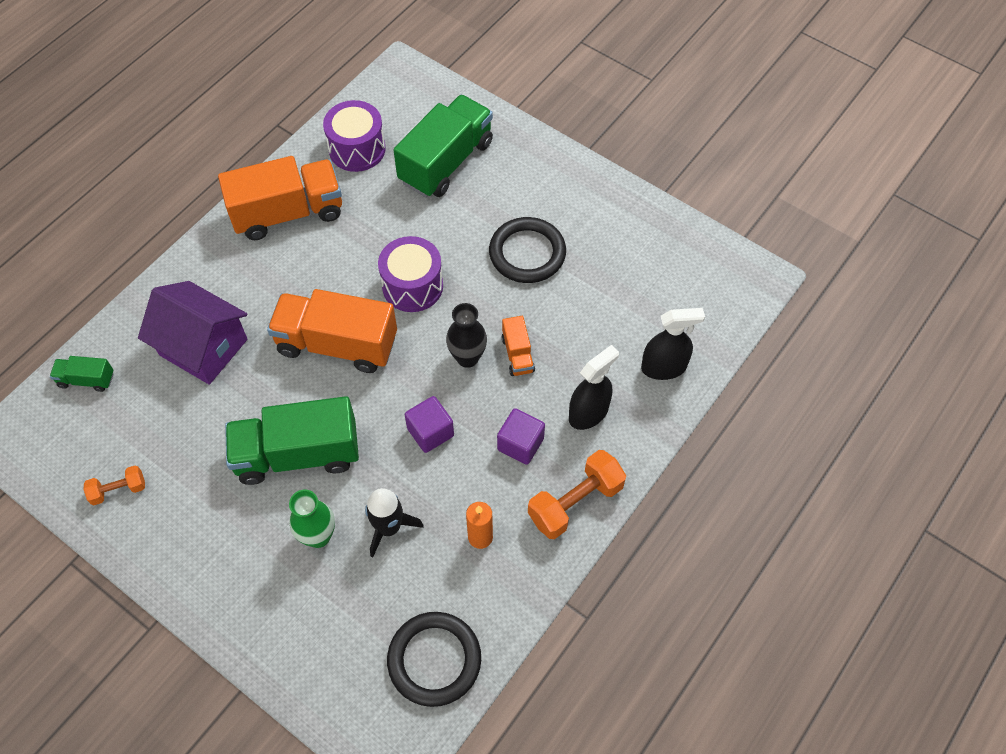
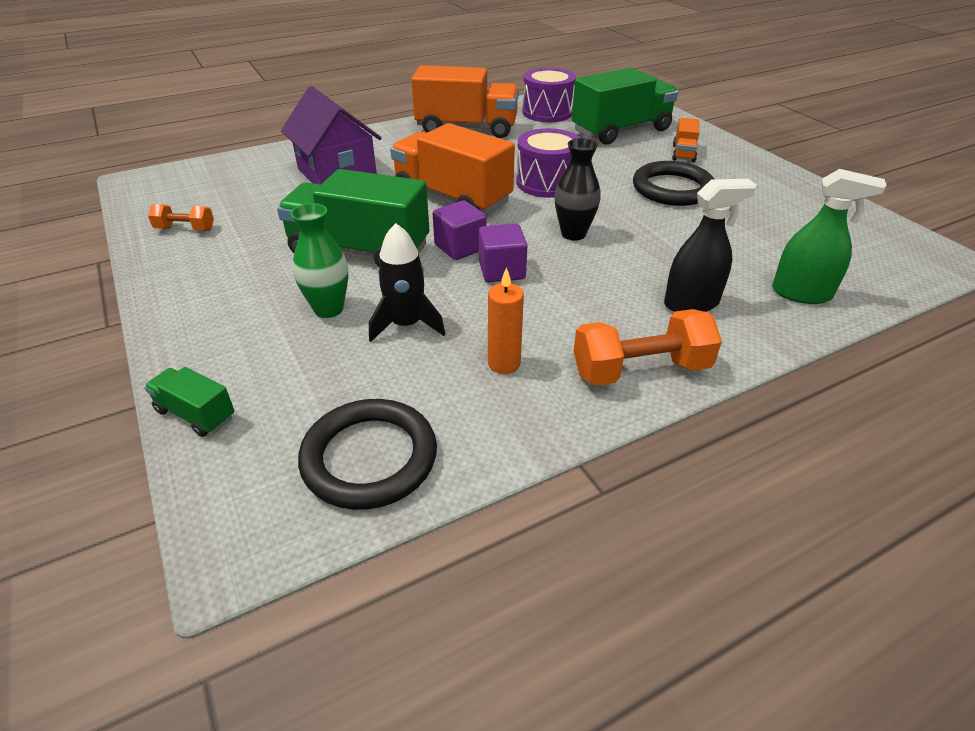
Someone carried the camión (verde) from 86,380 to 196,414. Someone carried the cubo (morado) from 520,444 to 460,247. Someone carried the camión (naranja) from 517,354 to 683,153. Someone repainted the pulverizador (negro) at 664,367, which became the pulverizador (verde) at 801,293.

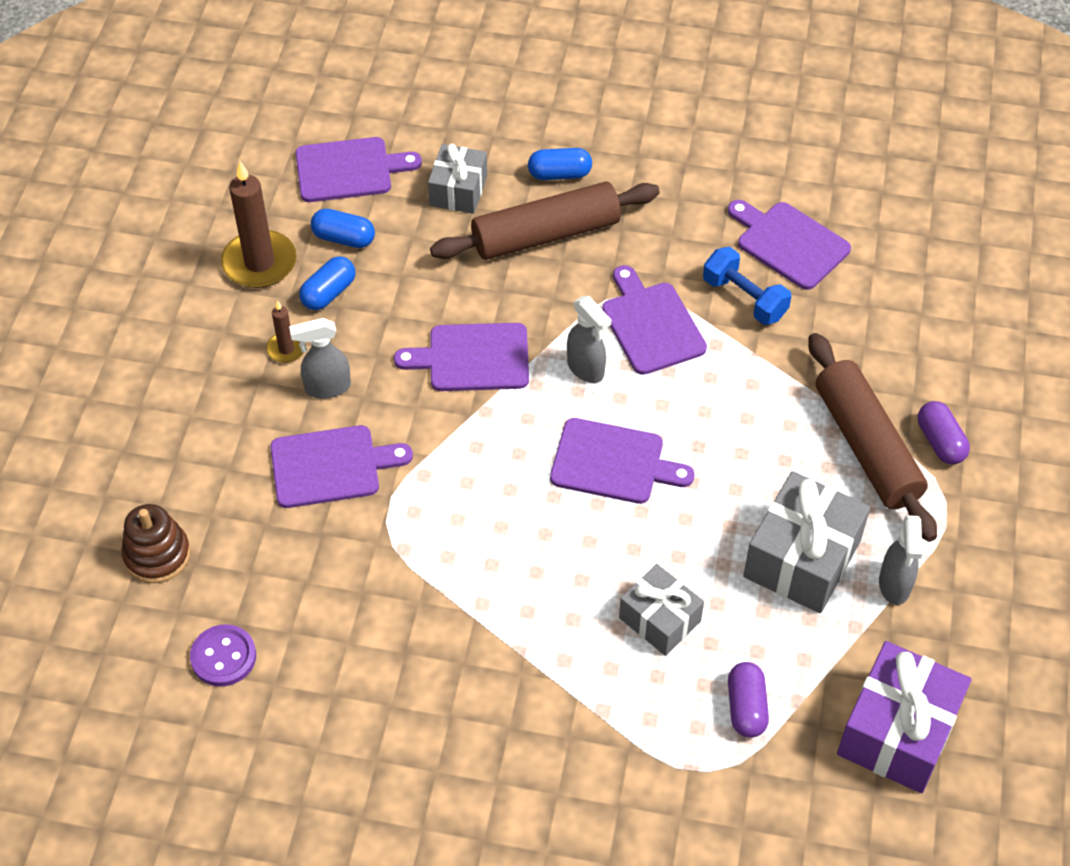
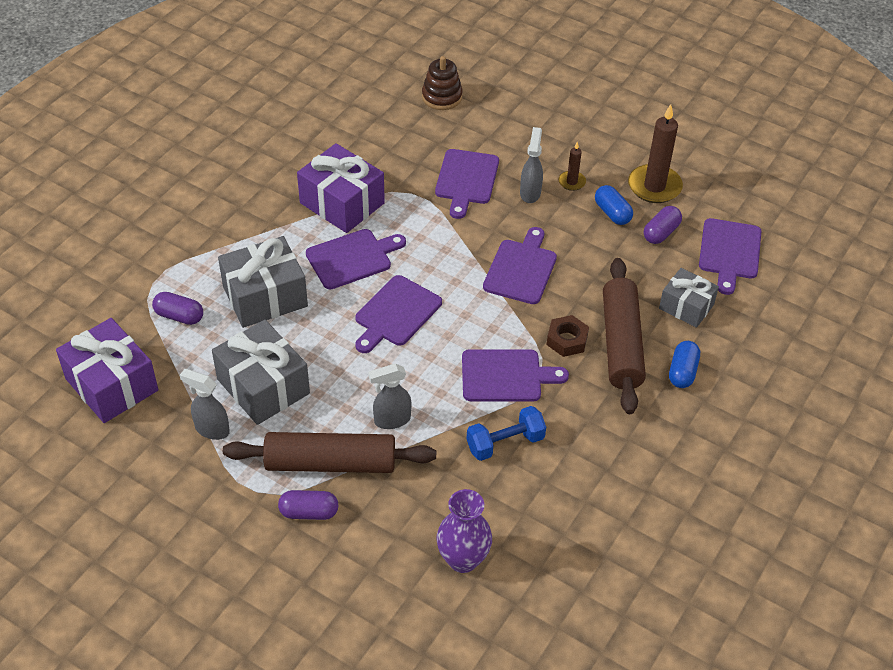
Someone took away the botón (morado) at 223,657. Someone repainted the cápsula (azul) at 344,238, which became the cápsula (morado) at 661,233. Someone carried the pulverizador (gris) from 586,369 to 391,420. Someone scaled the regalo (gris) at 659,619 by 1.60. Someone carried the tabla de cortar (morado) from 789,243 to 352,258. Someone put down the regalo (morado) at 342,203. Someone put down the florero (morado) at 463,559. Someone put down the tuerca (marrón) at 567,340.

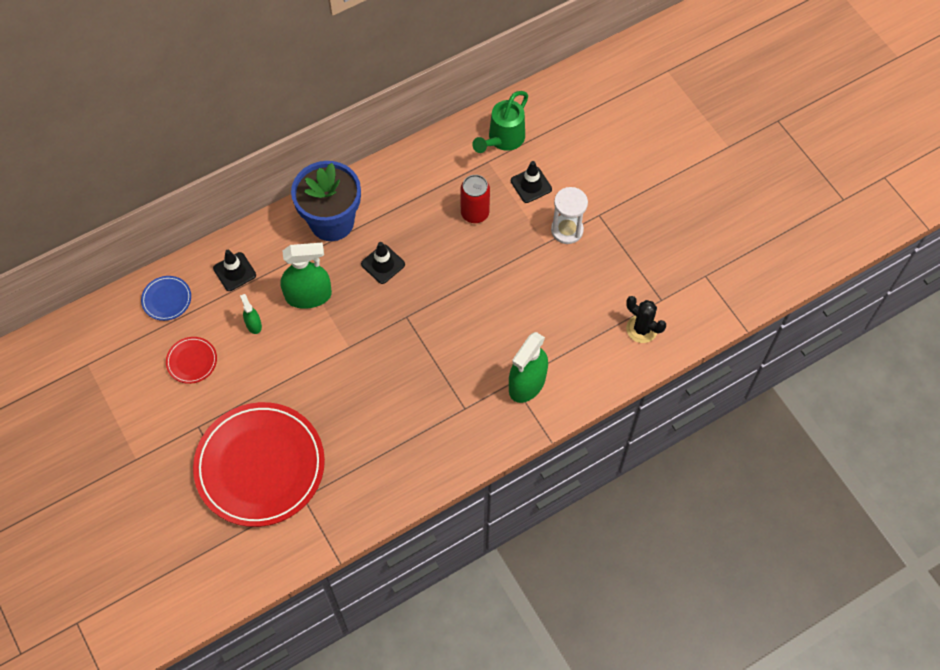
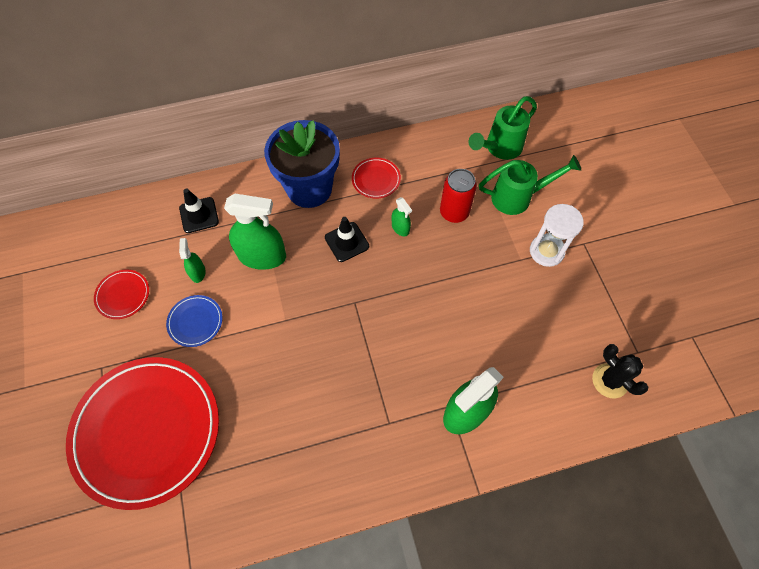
Someone carried the plato (azul) from 166,299 to 195,322. Someone swapped the cono de tráfico (negro) at 531,185 for the regadera (verde) at 518,197. Someone put down the plato (rojo) at 376,179. Someone put down the pulverizador (verde) at 400,228.

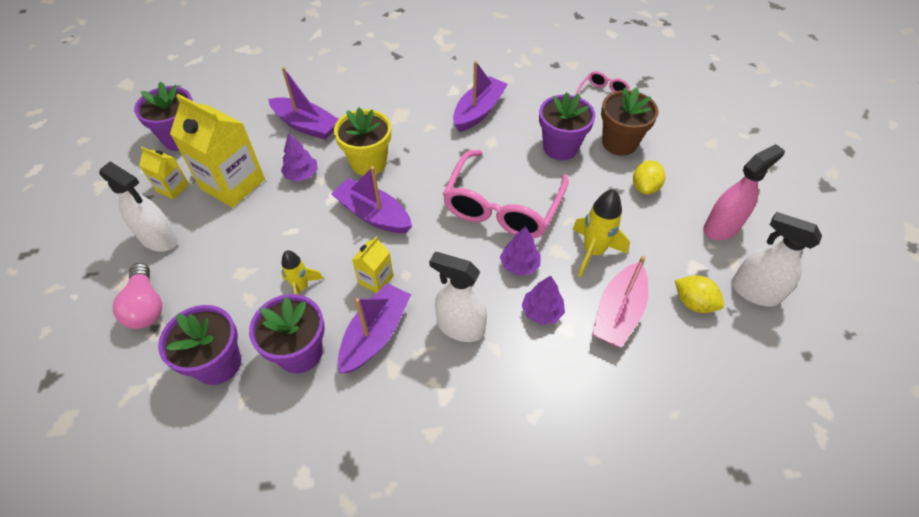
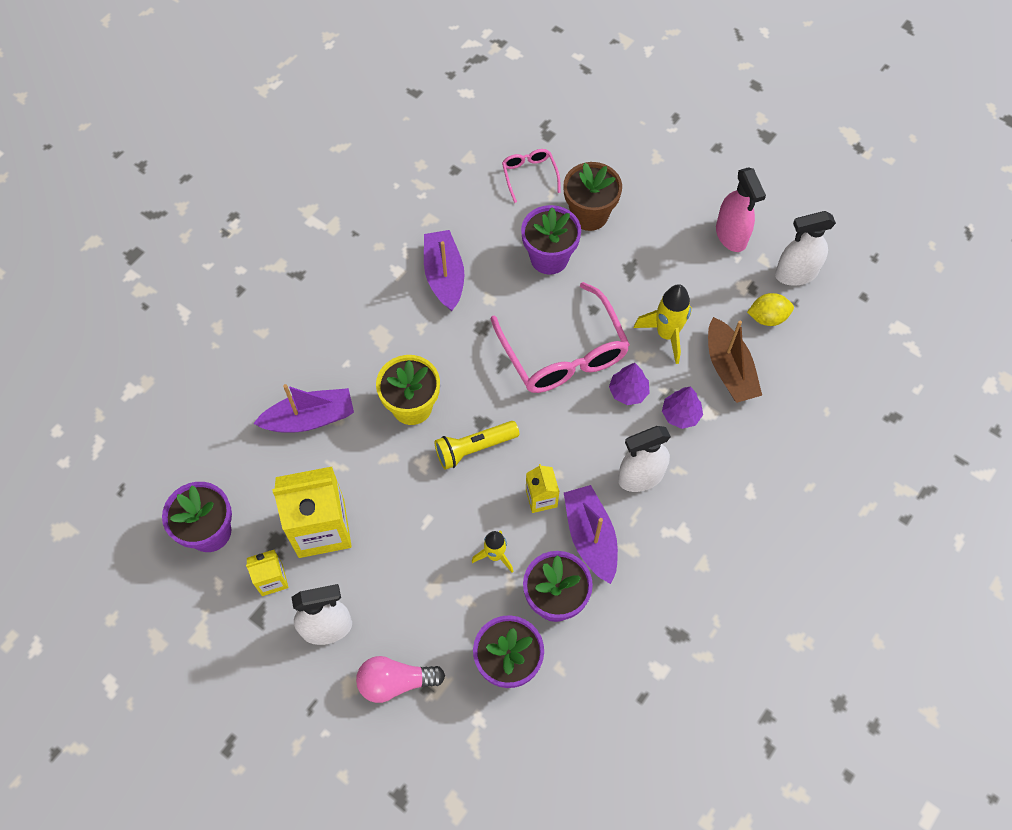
Someone rotated the bombilla (rosa) at 146,306 by 150 degrees clockwise. Someone took away the árbol (morado) at 301,174. Someone swapped the barco (morado) at 373,215 for the lámpara de mano (amarillo) at 474,448. Someone repainted the barco (rosa) at 618,312, which became the barco (marrón) at 729,369. Someone took away the limón (amarillo) at 645,187. Someone rotated the pulverizador (rosa) at 721,227 by 150 degrees clockwise.

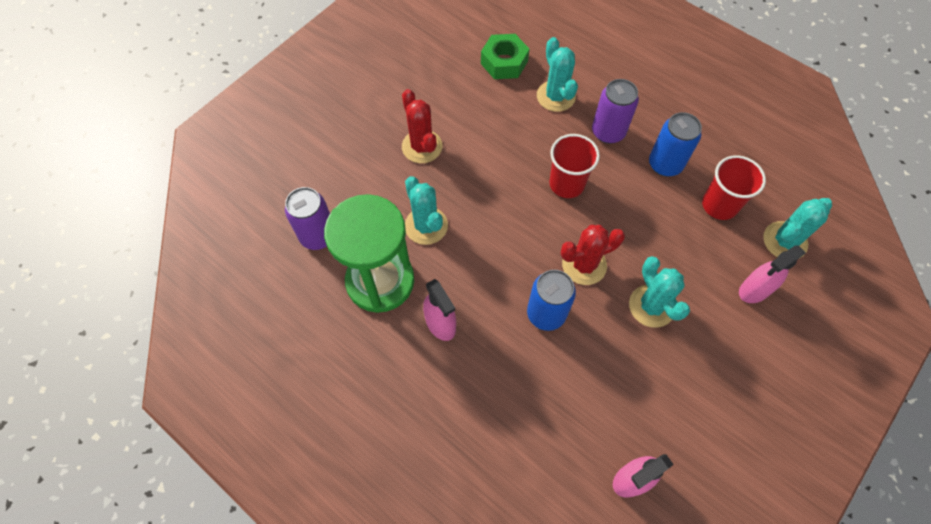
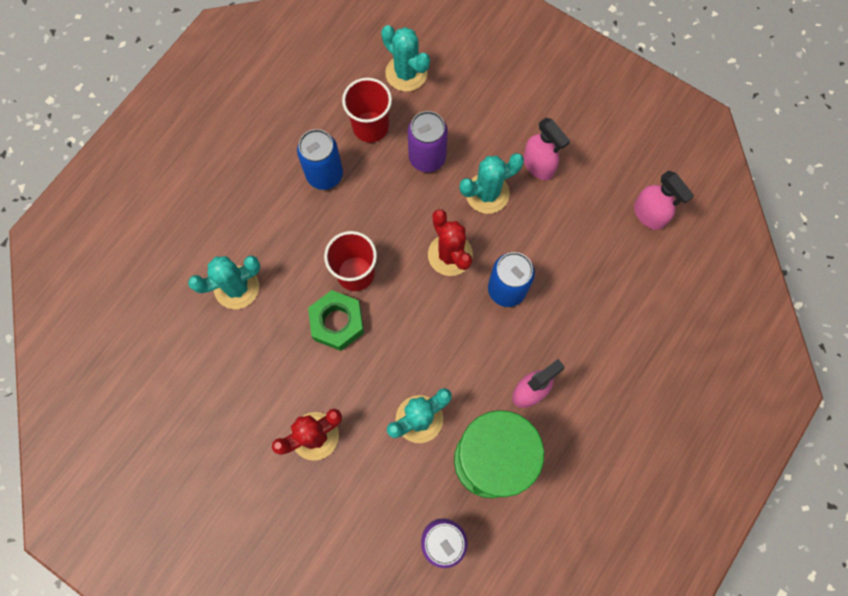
Someone carried the tuerca (verde) from 504,62 to 337,323. Someone carried the lata (morado) from 608,132 to 427,158. Someone carried the pulverizador (rosa) from 754,290 to 538,166.

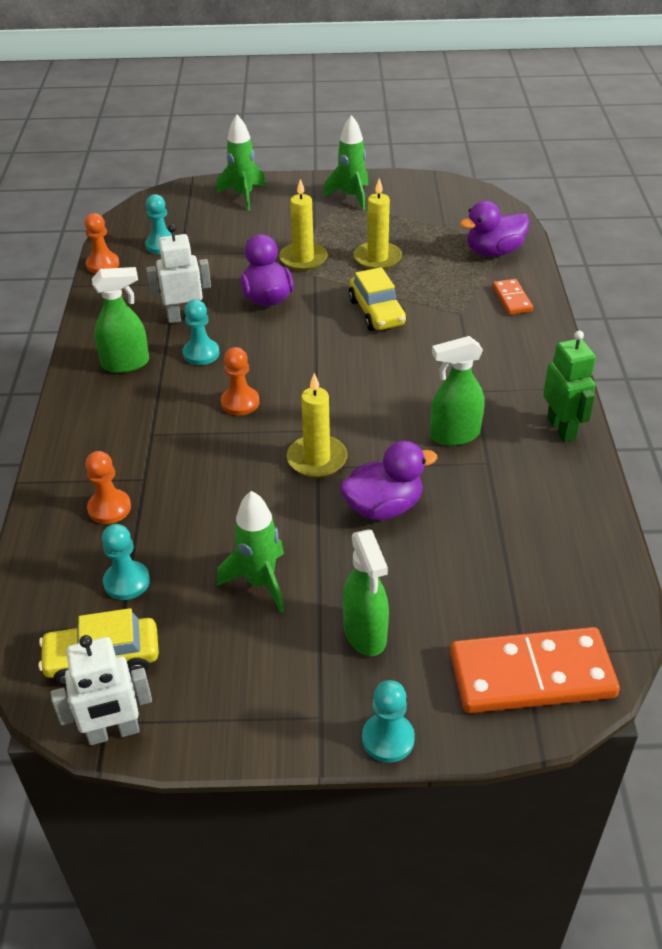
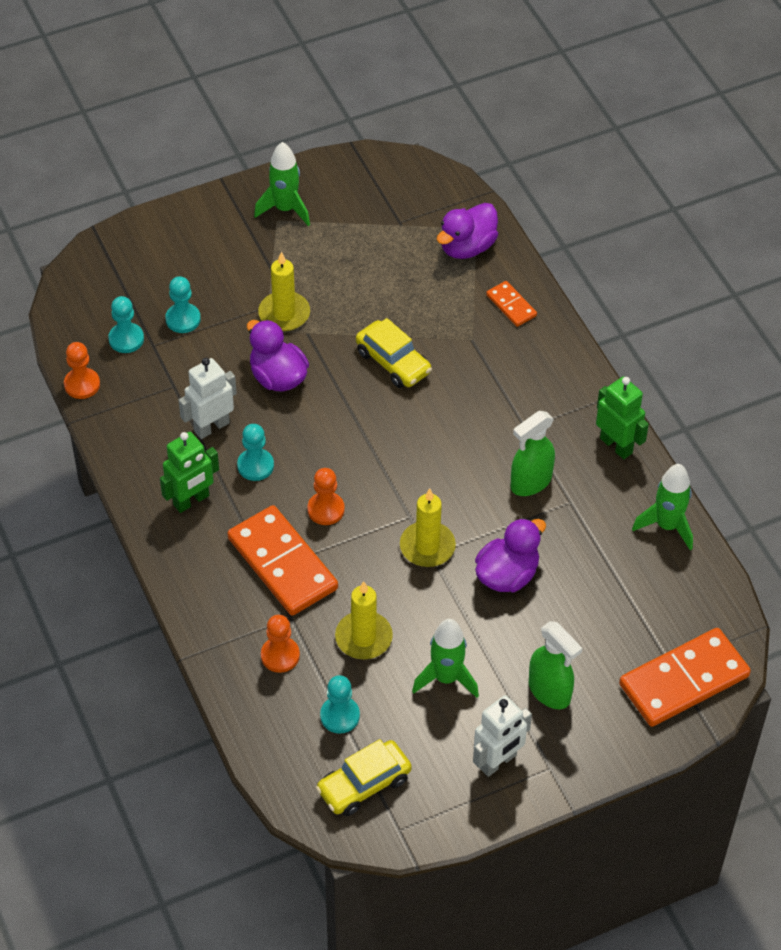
Someone carried the robot (blanco) from 113,732 to 498,762. Someone swapped the pulverizador (verde) at 126,363 for the robot (verde) at 191,500. Someone carried the cohete (verde) from 243,196 to 667,526. Someone carried the vela (amarillo) from 377,258 to 363,637. Someone carried the peón (turquesa) from 388,739 to 183,319. Someone put down the ficha de dominó (naranja) at 282,563.

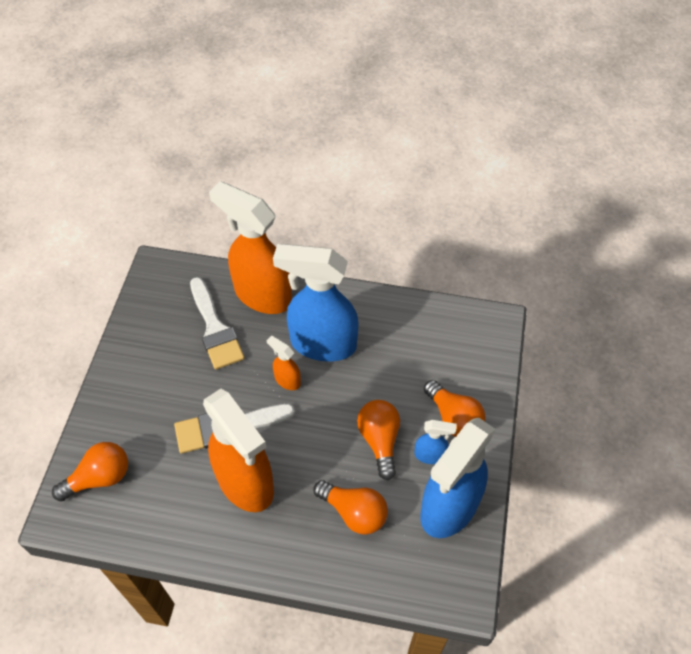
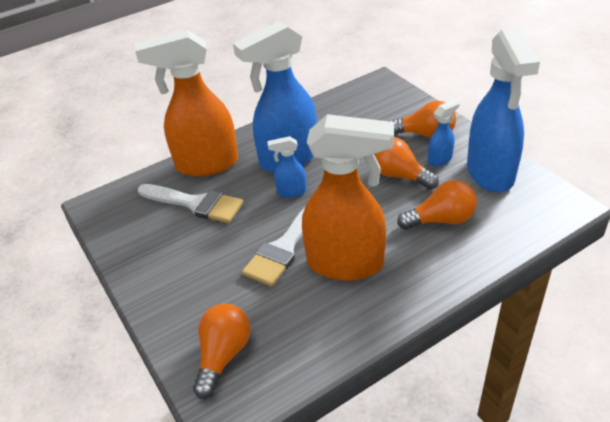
Someone repainted the pulverizador (naranja) at 287,380, which became the pulverizador (azul) at 291,192.

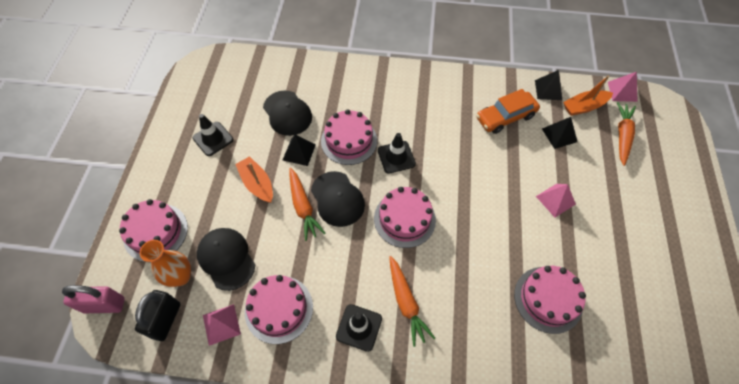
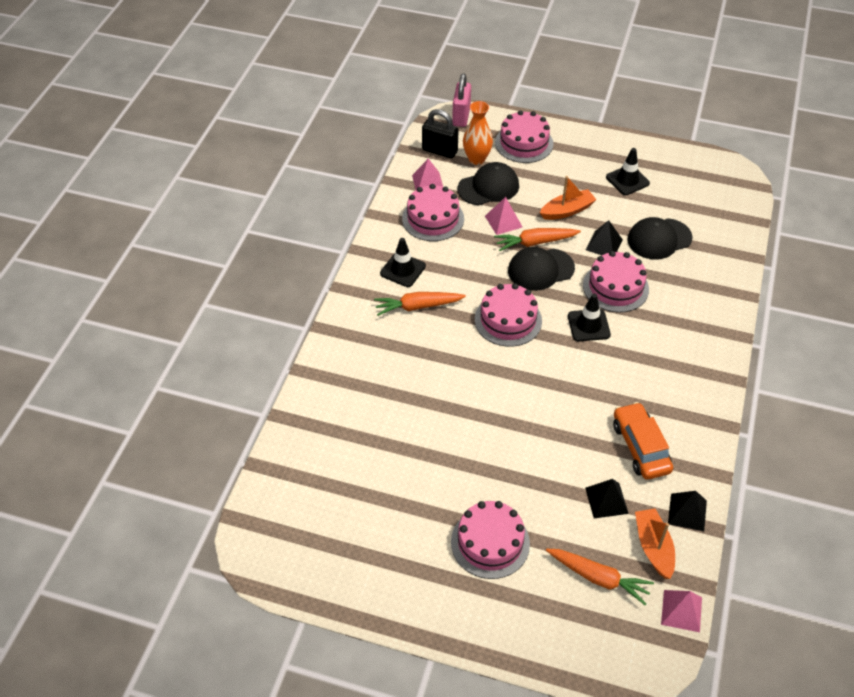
Someone carried the tarta (rosa) from 548,299 to 490,542. Someone carried the pirámide (rosa) from 555,200 to 503,221.

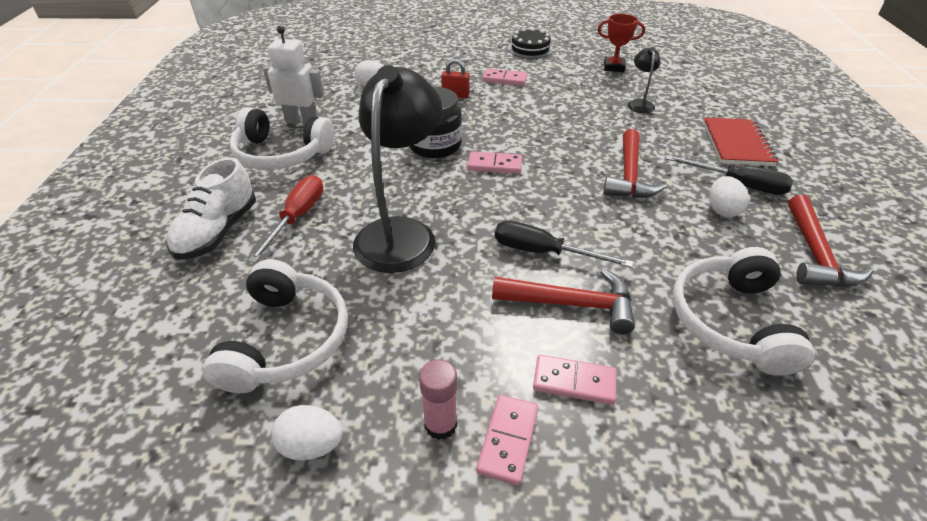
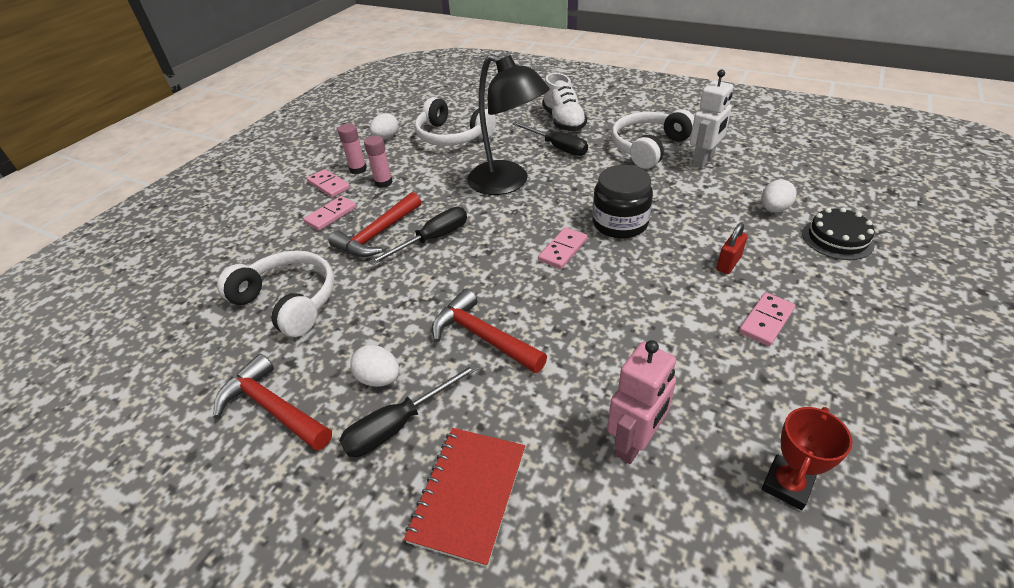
Someone rotated the zapato (blanco) at 218,231 by 150 degrees counterclockwise. Someone repainted the destornillador (rojo) at 297,218, which became the destornillador (negro) at 557,147. Someone carried the tarta (negro) from 530,49 to 837,238. Someone swapped the lámpara (negro) at 639,104 for the robot (rosa) at 635,442. Someone rotated the cuaderno (rojo) at 737,143 by 75 degrees clockwise. Someone put down the barra de pegamento (rosa) at 383,182.

